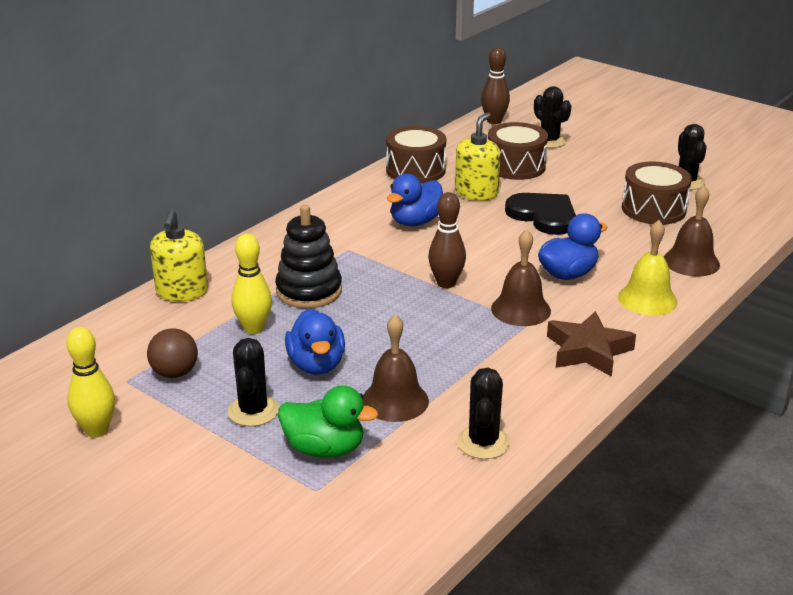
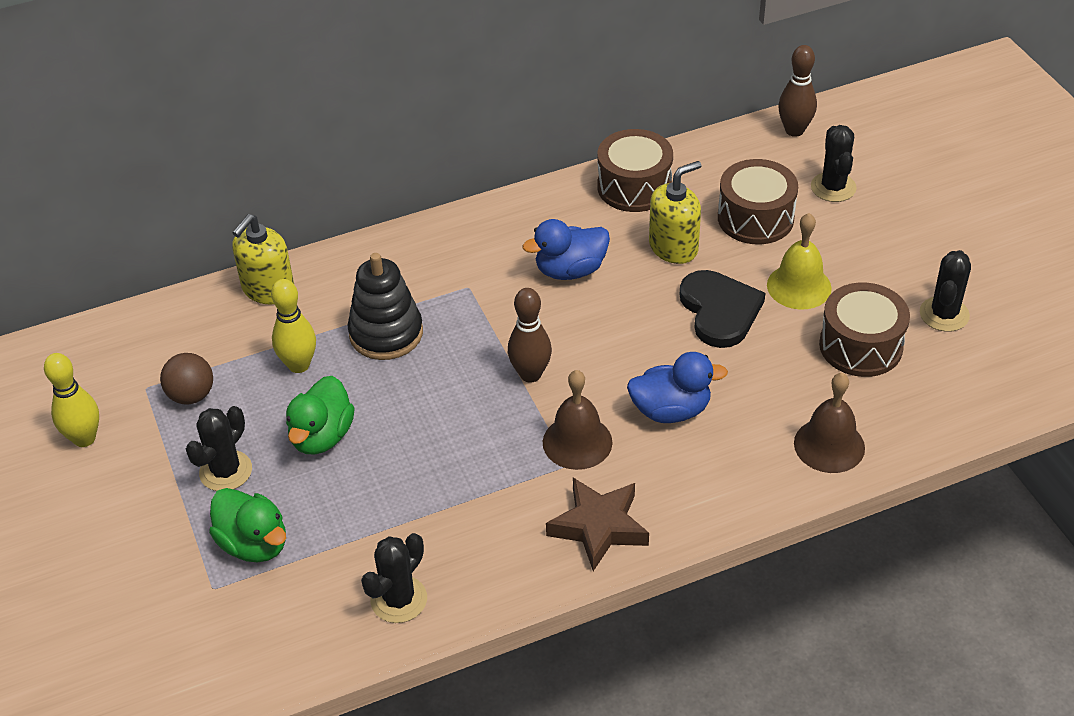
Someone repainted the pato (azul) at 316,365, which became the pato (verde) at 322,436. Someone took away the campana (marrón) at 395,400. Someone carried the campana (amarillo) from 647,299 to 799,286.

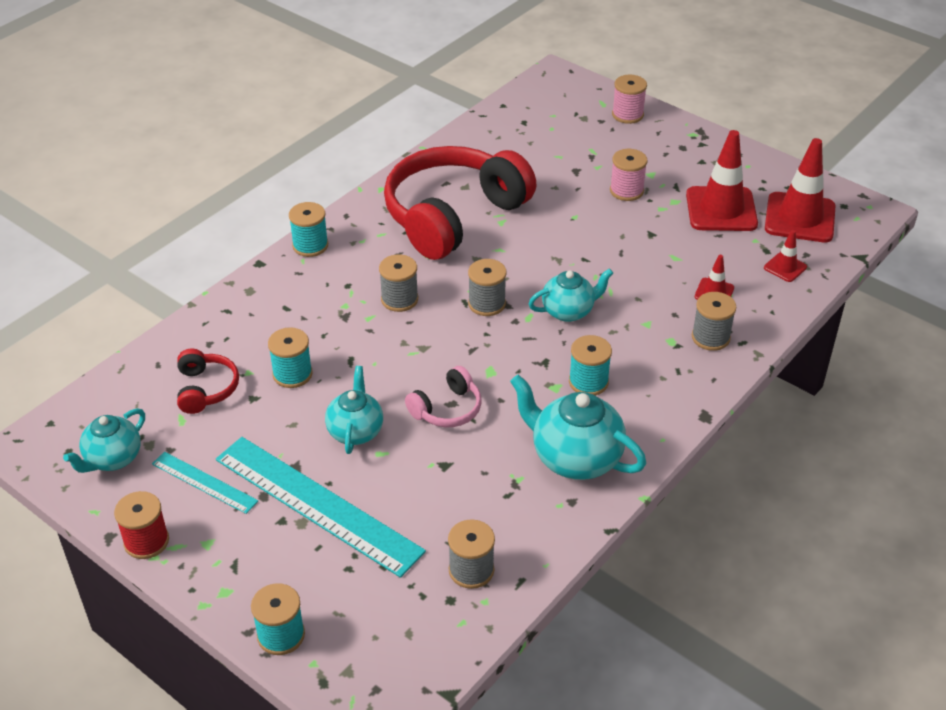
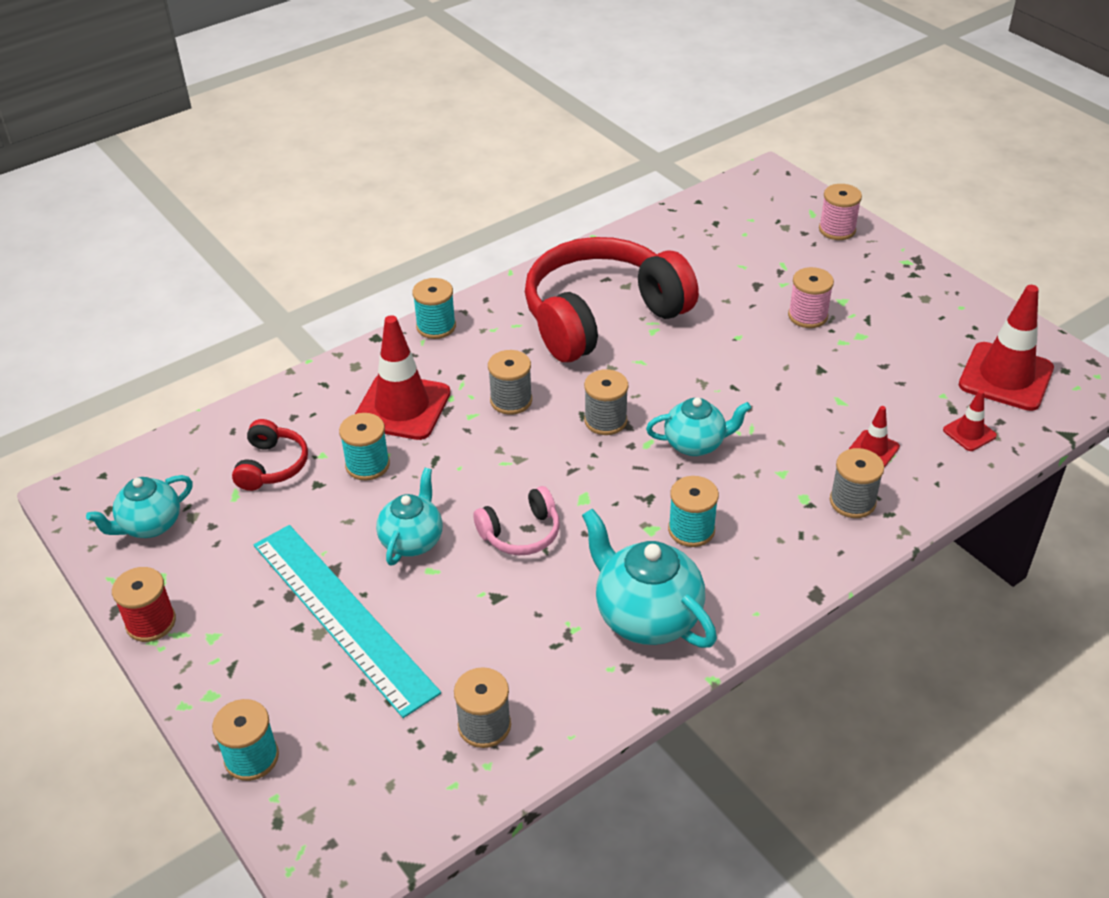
Someone took away the regla (turquesa) at 204,482. Someone carried the cono de tráfico (rojo) from 721,209 to 402,407.

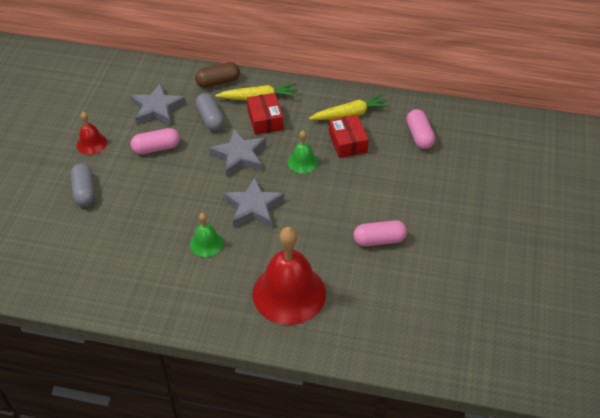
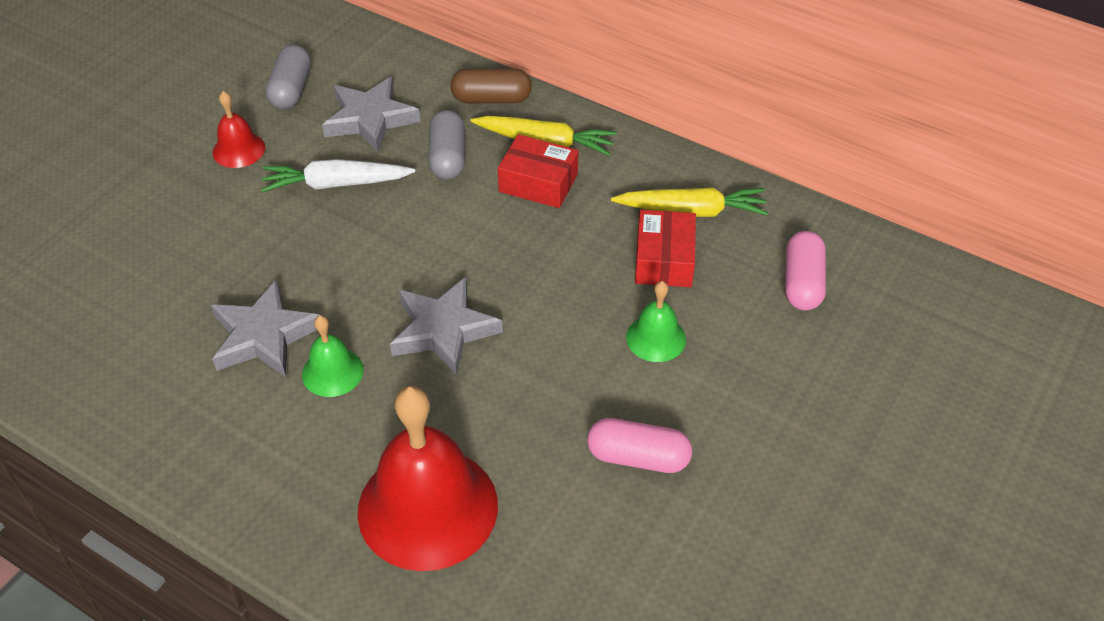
Someone carried the cápsula (gris) from 84,191 to 291,89. Someone swapped the cápsula (rosa) at 156,148 for the zanahoria (blanco) at 335,184. Someone carried the estrella (gris) from 239,156 to 264,336. Someone rotated the caja (rojo) at 265,120 by 75 degrees counterclockwise. Someone carried the campana (verde) from 302,162 to 656,338.

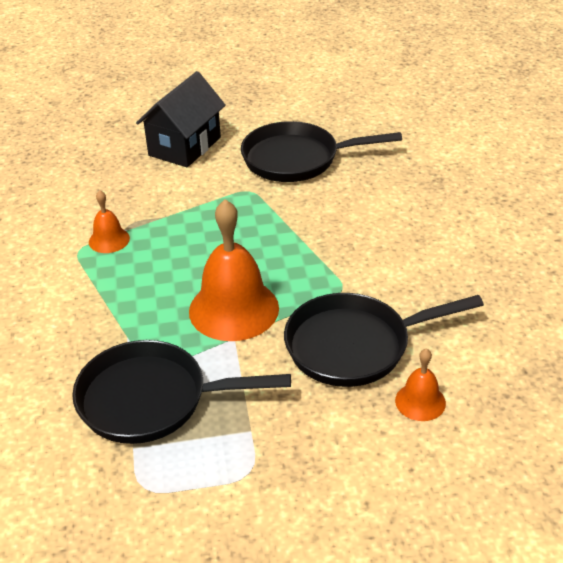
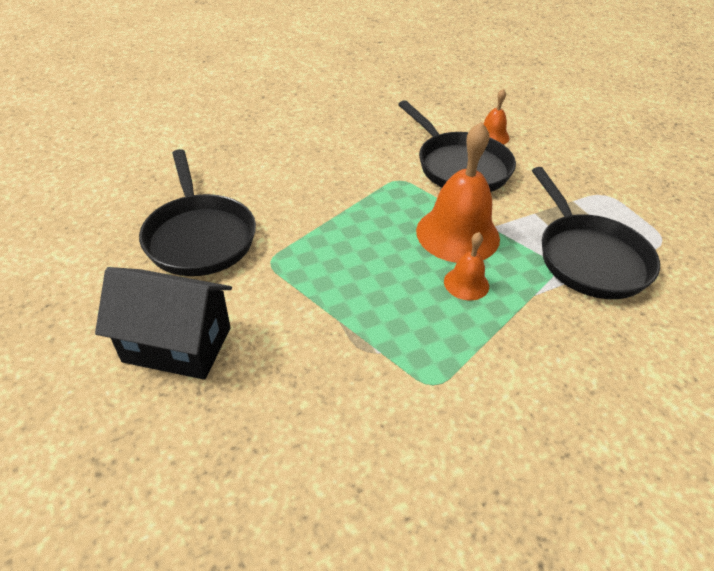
Someone carried the campana (naranja) from 109,240 to 466,283.

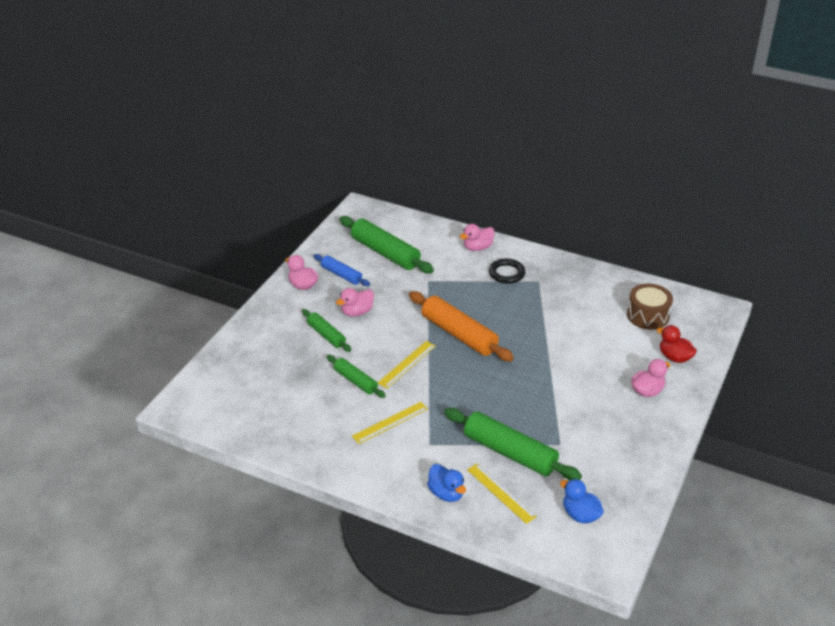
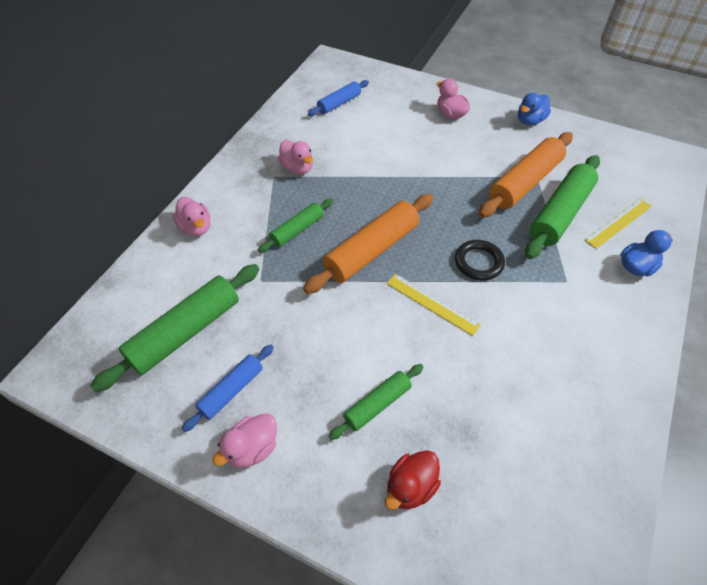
Someone carried the rodillo (verde) from 355,381 to 297,230. Someone carried the pato (rosa) from 357,312 to 297,168. Someone took away the regla (amarillo) at 390,422. Someone carried the anillo (negro) from 506,273 to 478,262. Someone carried the pato (azul) from 580,515 to 530,120. Someone swapped the tambor (marrón) at 648,315 for the rodillo (azul) at 339,103. Someone carried the pato (rojo) from 674,357 to 410,487. Someone put down the rodillo (naranja) at 524,183.

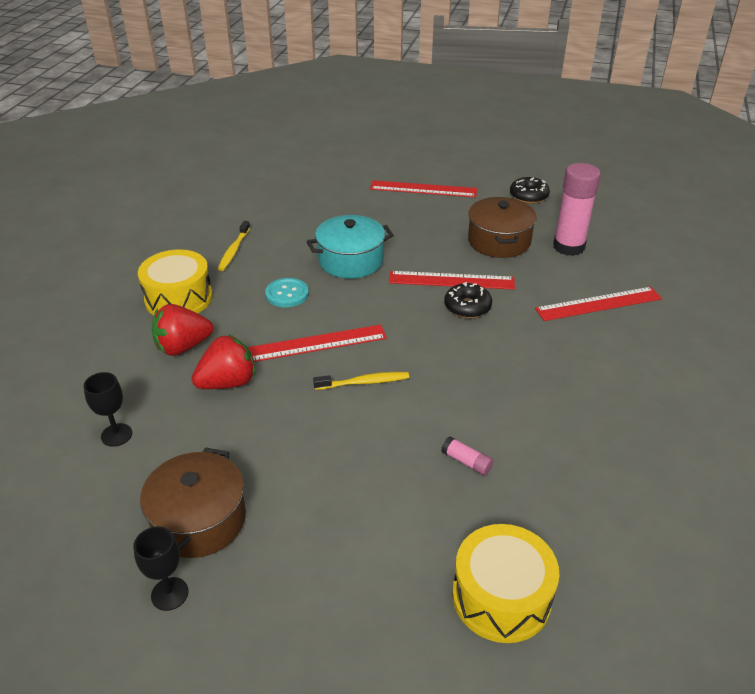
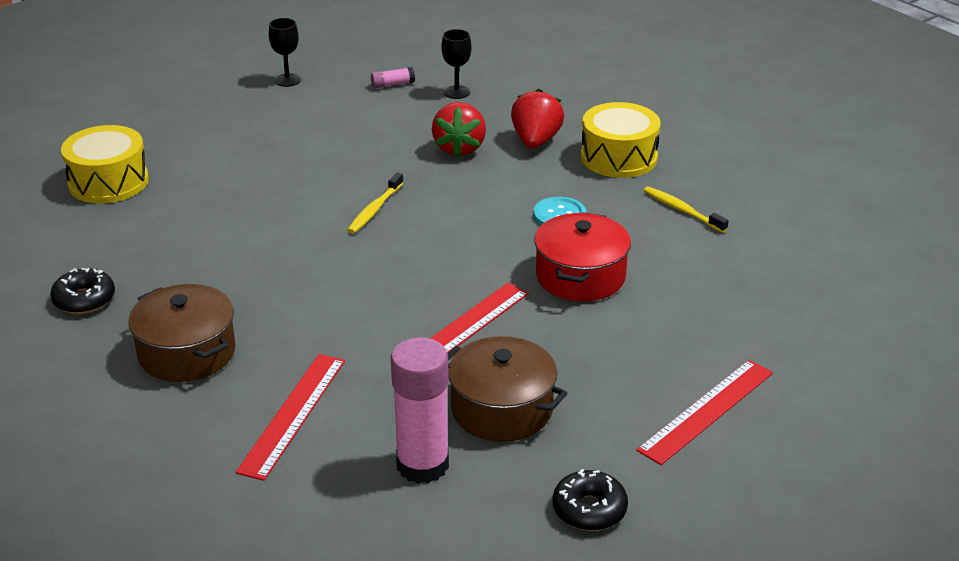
Someone carried the olla (marrón) from 199,520 to 187,353. Someone took away the regla (rojo) at 317,343. Someone repainted the olla (turquesa) at 350,260, which became the olla (rojo) at 580,276. Someone carried the barra de pegamento (rosa) from 466,462 to 392,84. Someone carried the rosquilla (negro) from 467,307 to 84,299.

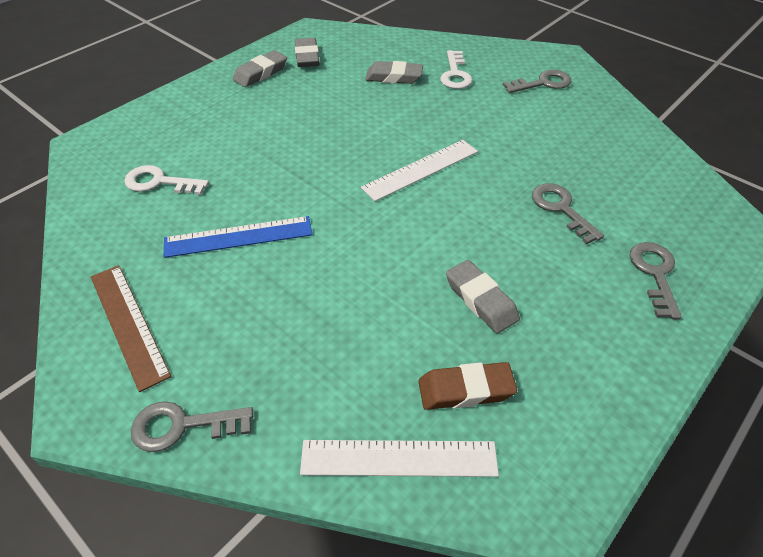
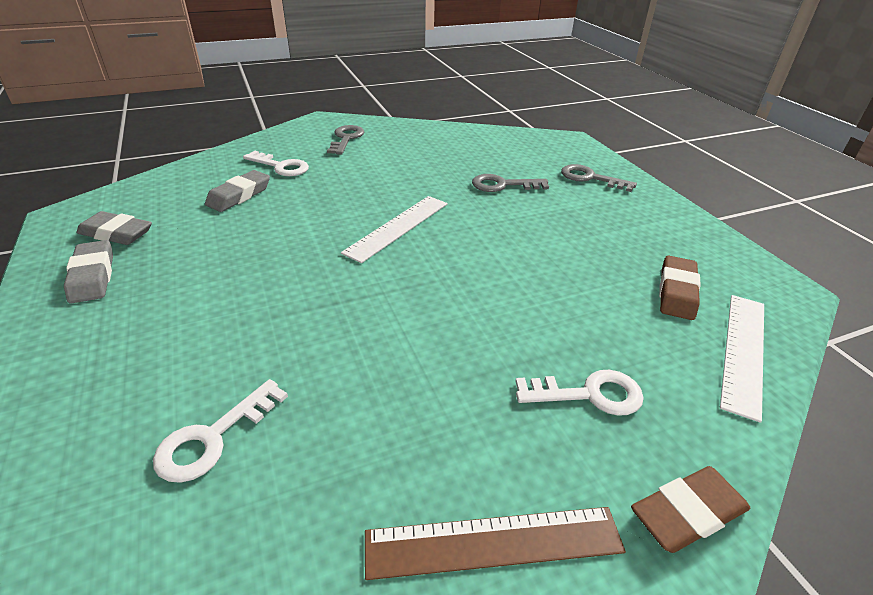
Someone swapped the llave (gris) at 182,426 for the goma de borrar (marrón) at 687,513. Someone took away the regla (azul) at 238,236. Someone rotated the regla (blanco) at 420,169 by 45 degrees clockwise. Someone took away the goma de borrar (gris) at 481,300. Someone put down the llave (blanco) at 589,394.

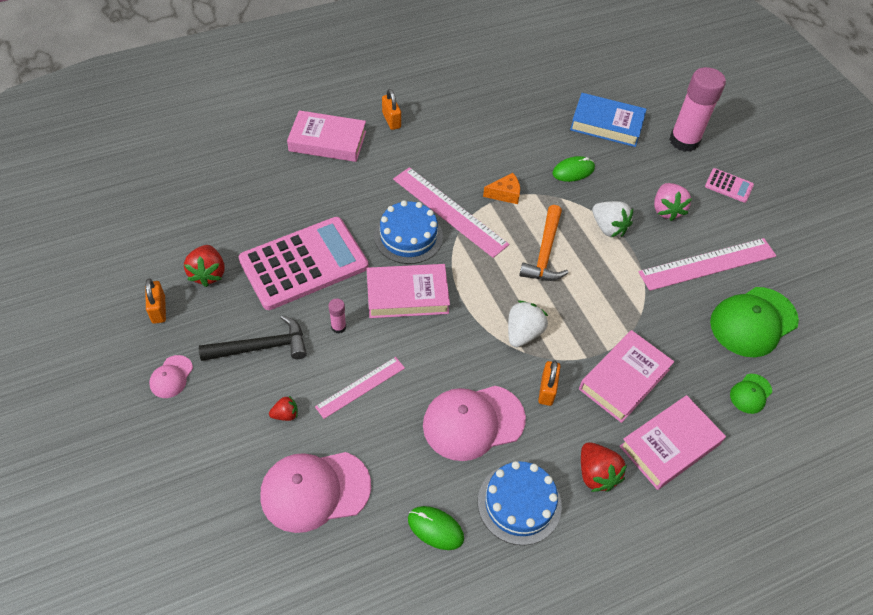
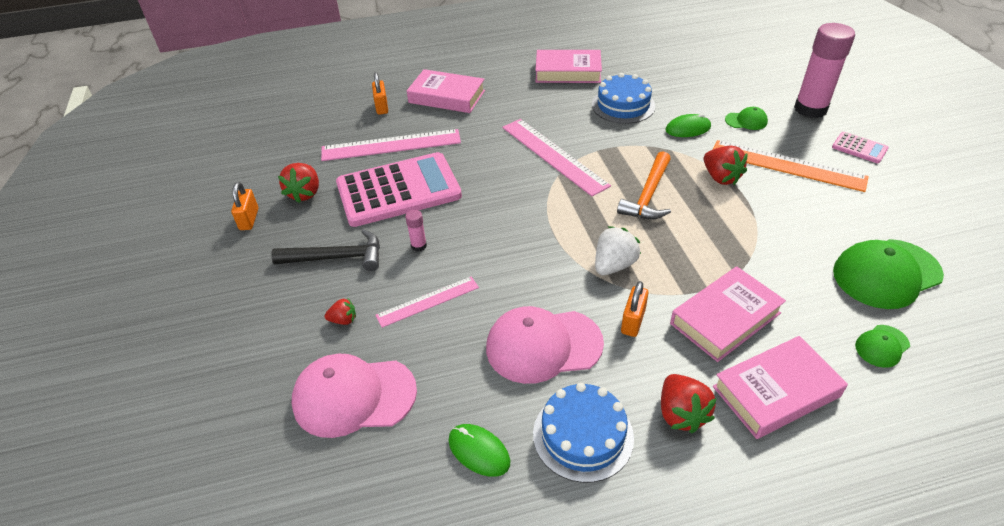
Someone took away the gorra (rosa) at 171,377. Someone carried the libro (rosa) from 407,295 to 568,72. Someone carried the tarta (azul) from 408,236 to 623,105. Someone carried the candado (naranja) from 391,120 to 381,107. Someone took away the queso (naranja) at 505,194. Someone took away the libro (azul) at 606,124. Someone repainted the fresa (blanco) at 608,228, which became the fresa (rojo) at 720,177. Someone carried the regla (rosa) from 707,264 to 391,145. Someone swapped the fresa (rosa) at 666,210 for the regla (naranja) at 787,165. Someone put down the gorra (verde) at 746,121.

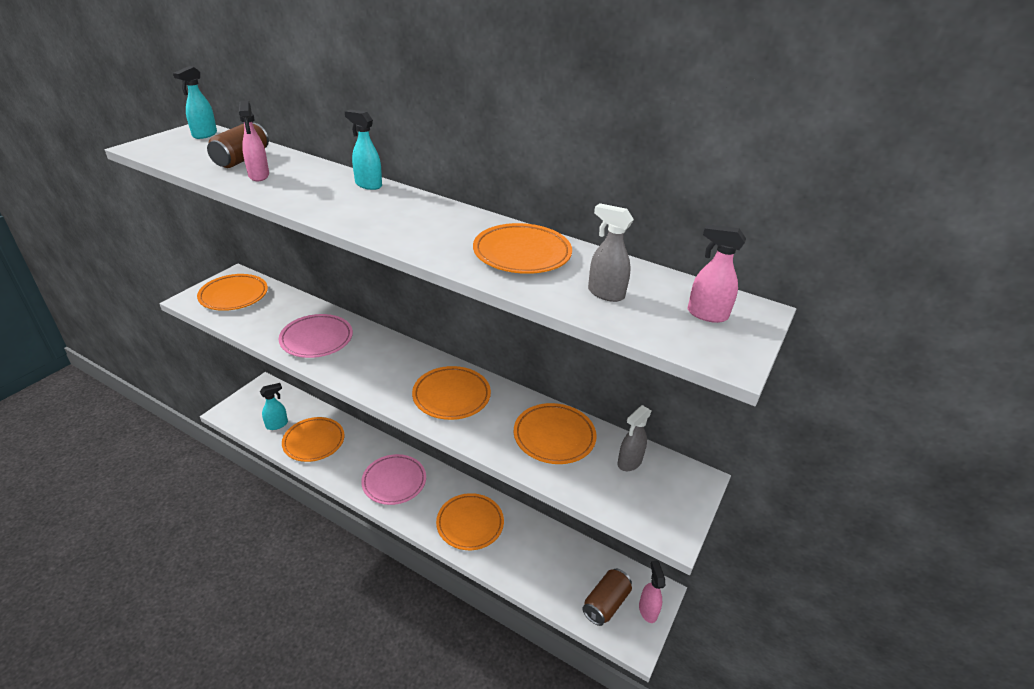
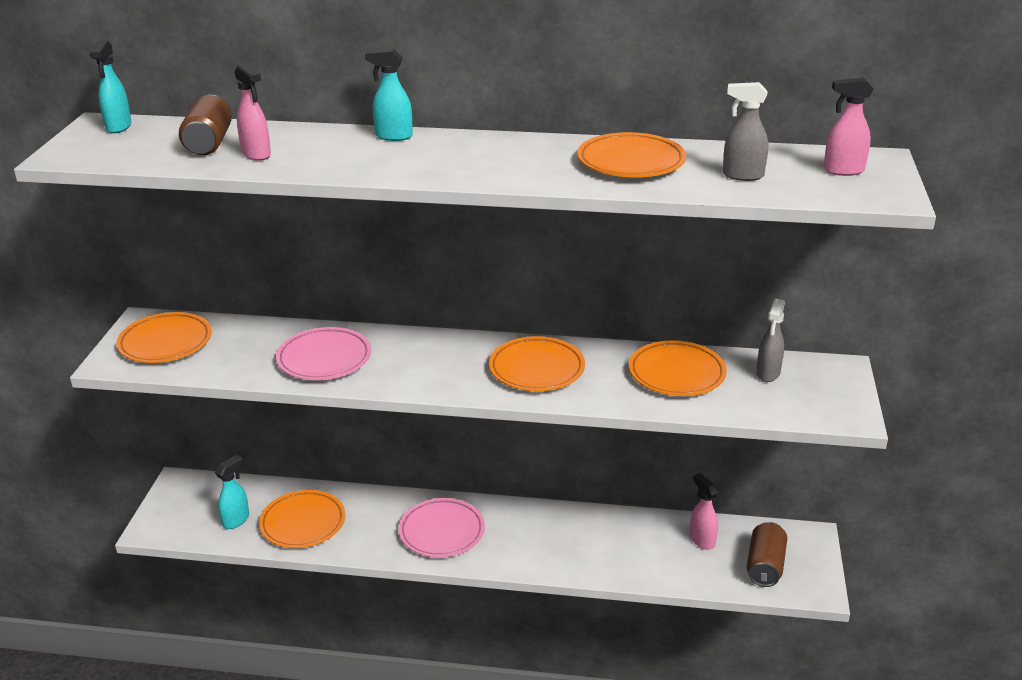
Someone took away the plato (naranja) at 470,524. Someone carried the pulverizador (rosa) from 647,610 to 702,540.

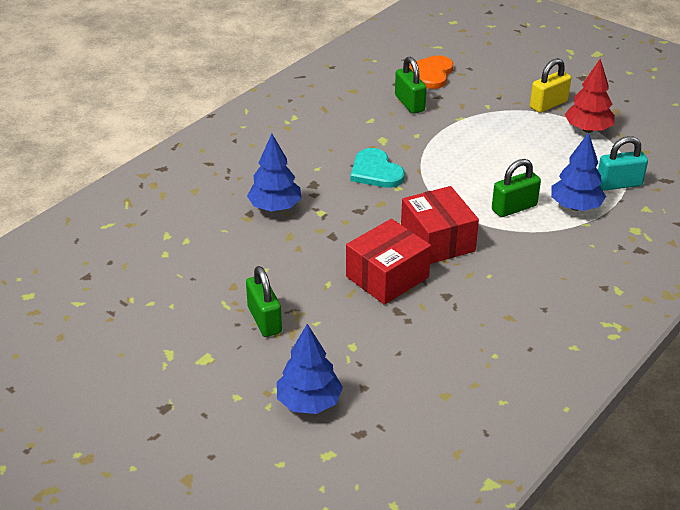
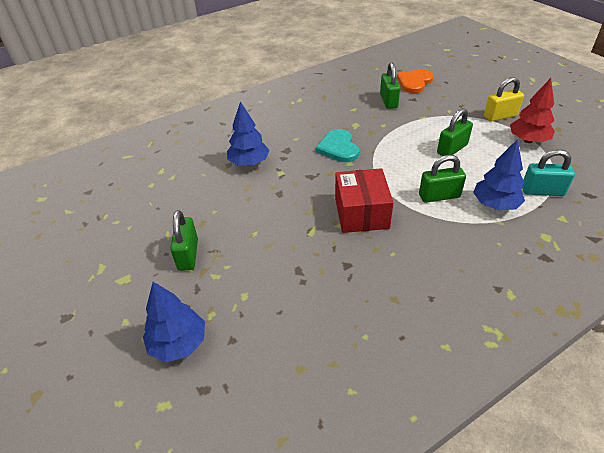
Someone took away the caja (rojo) at 387,277. Someone put down the candado (verde) at 452,149.

